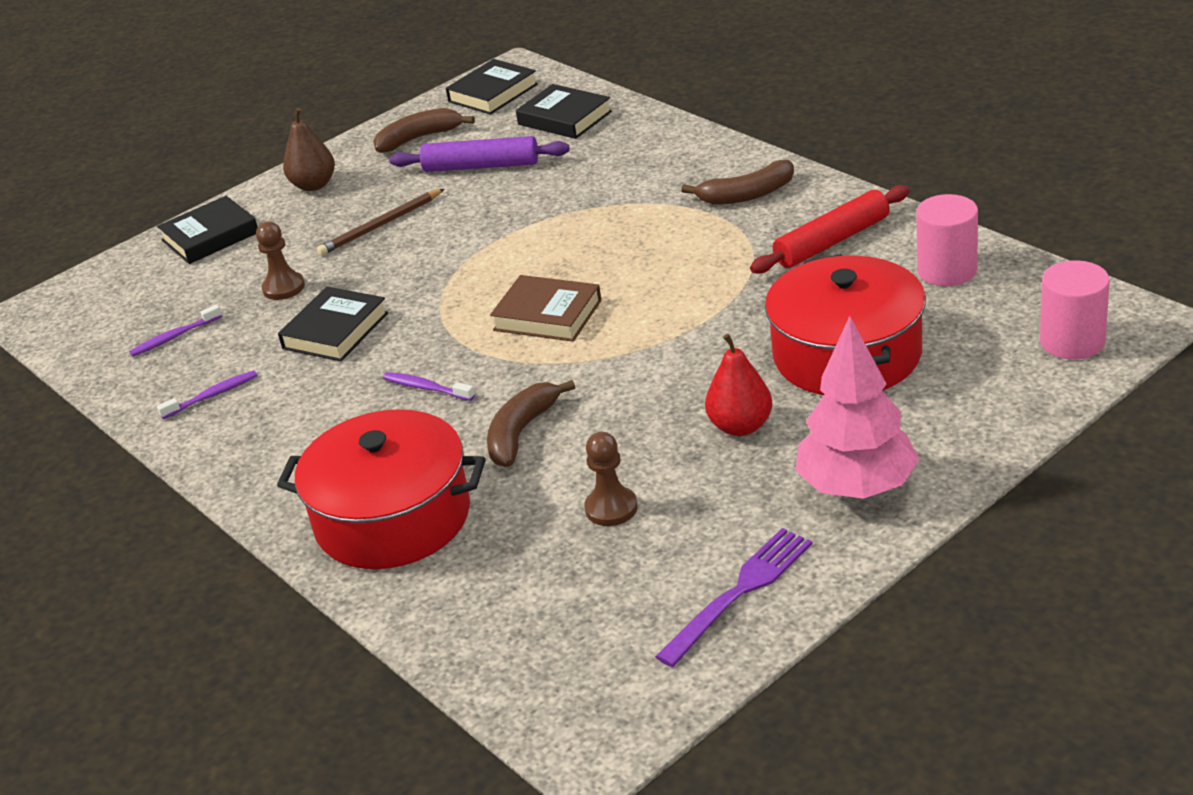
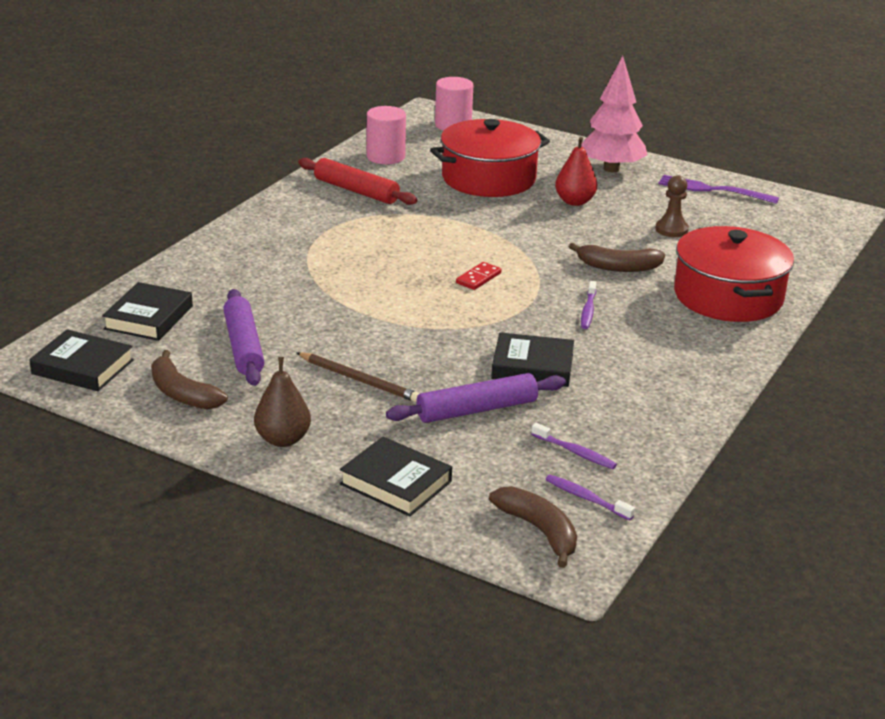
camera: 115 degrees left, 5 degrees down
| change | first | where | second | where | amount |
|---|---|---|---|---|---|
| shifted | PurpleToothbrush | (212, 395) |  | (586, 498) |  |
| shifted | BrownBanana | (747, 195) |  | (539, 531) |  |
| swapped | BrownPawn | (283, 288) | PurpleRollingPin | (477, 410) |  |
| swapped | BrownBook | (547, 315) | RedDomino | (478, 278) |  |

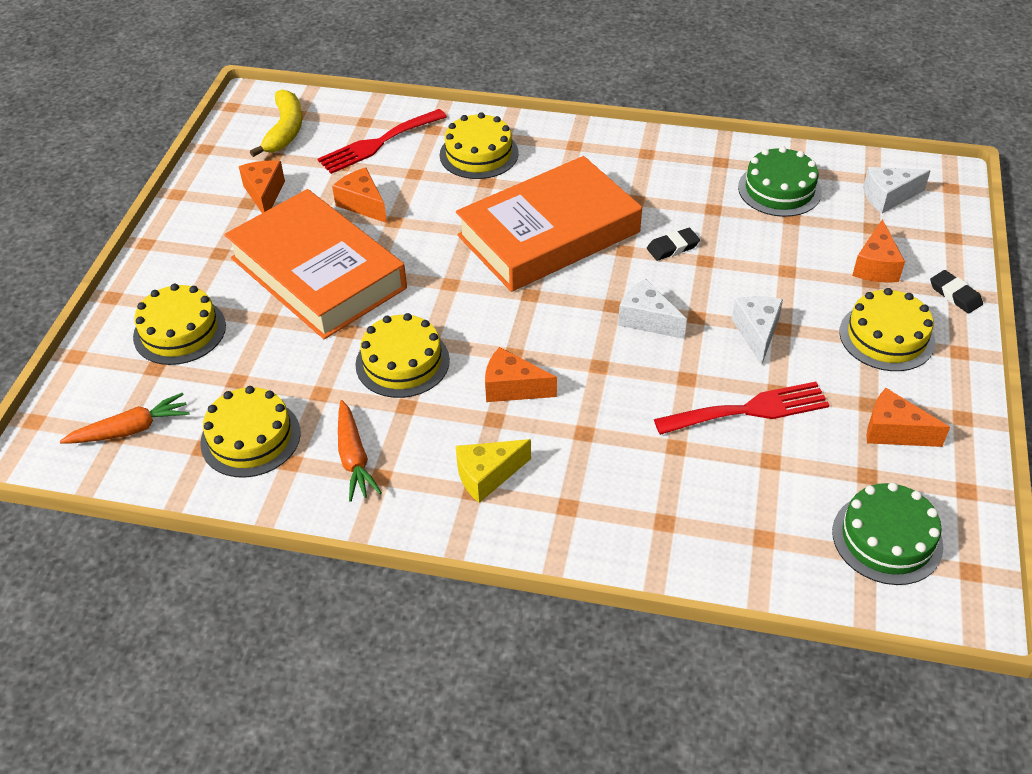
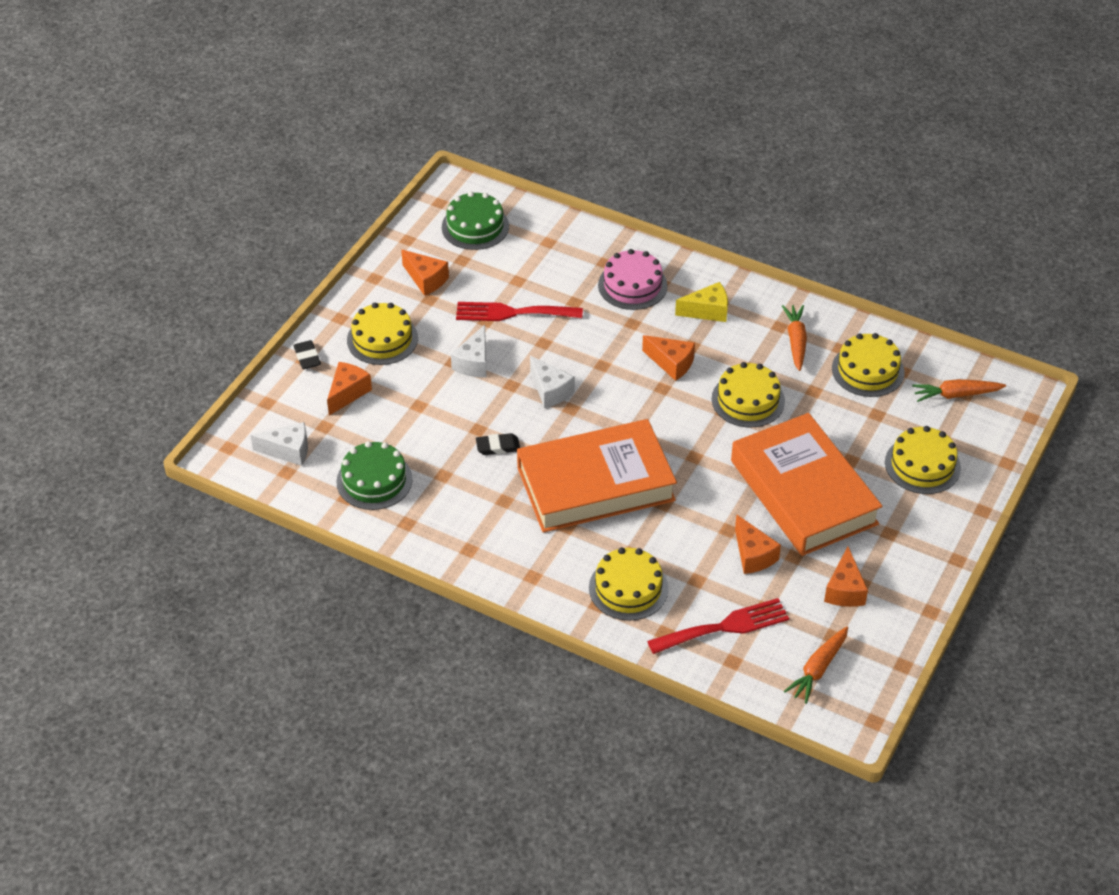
camera: 165 degrees left, 0 degrees up
| change | first | where | second | where | amount |
|---|---|---|---|---|---|
| new |  |  | PinkCake | (632, 285) |  |
| swapped | YellowBanana | (285, 131) | OrangeCarrot | (818, 669) |  |

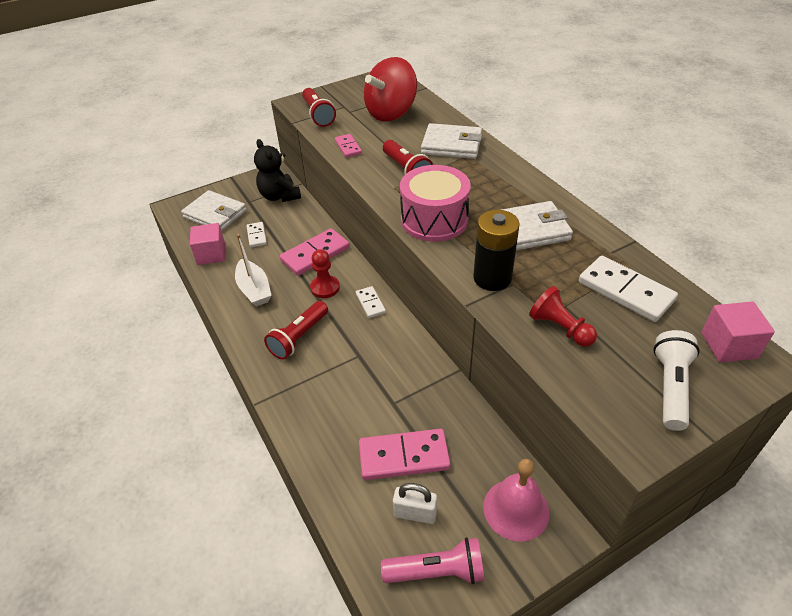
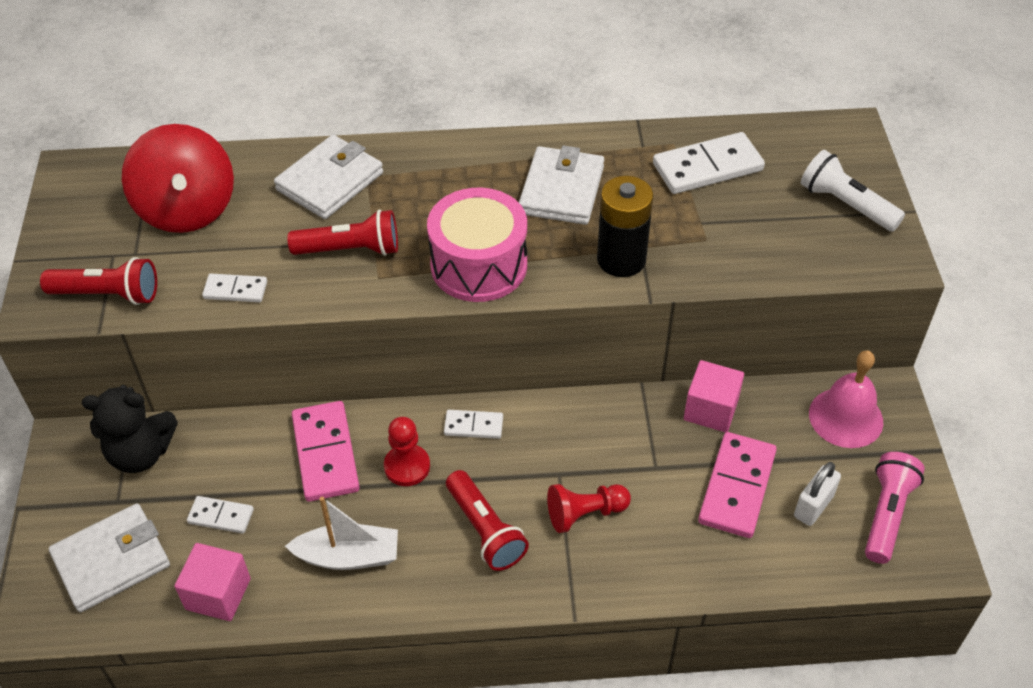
camera: 65 degrees left, 5 degrees up
| change | first | where | second | where | amount |
|---|---|---|---|---|---|
| shifted | RedPawn | (560, 328) |  | (585, 513) |  |
| shifted | PinkCube | (728, 345) |  | (711, 409) |  |
| repainted | PinkDomino | (348, 147) | WhiteDomino | (235, 290) |  |

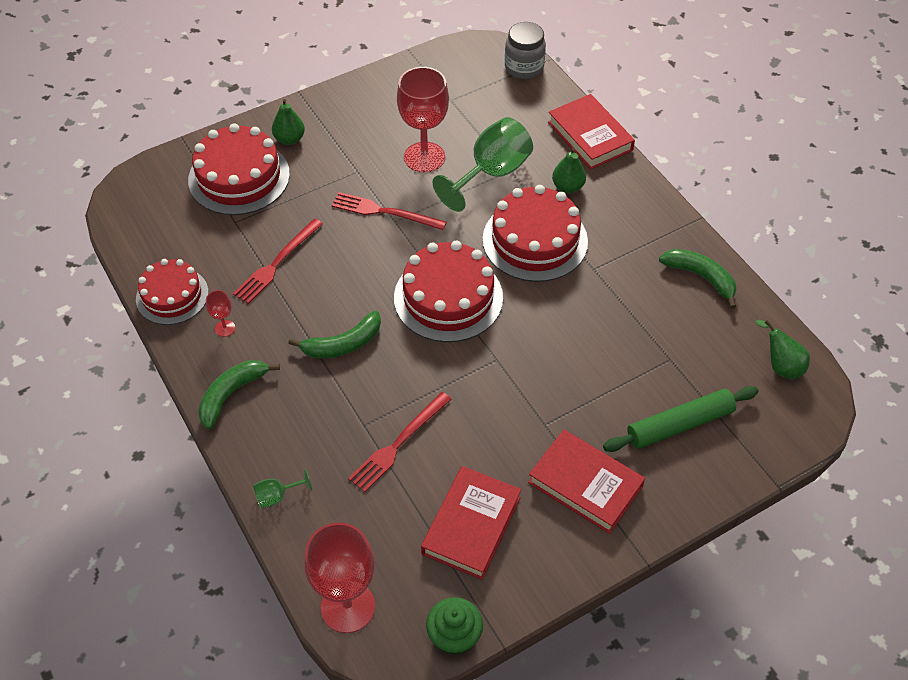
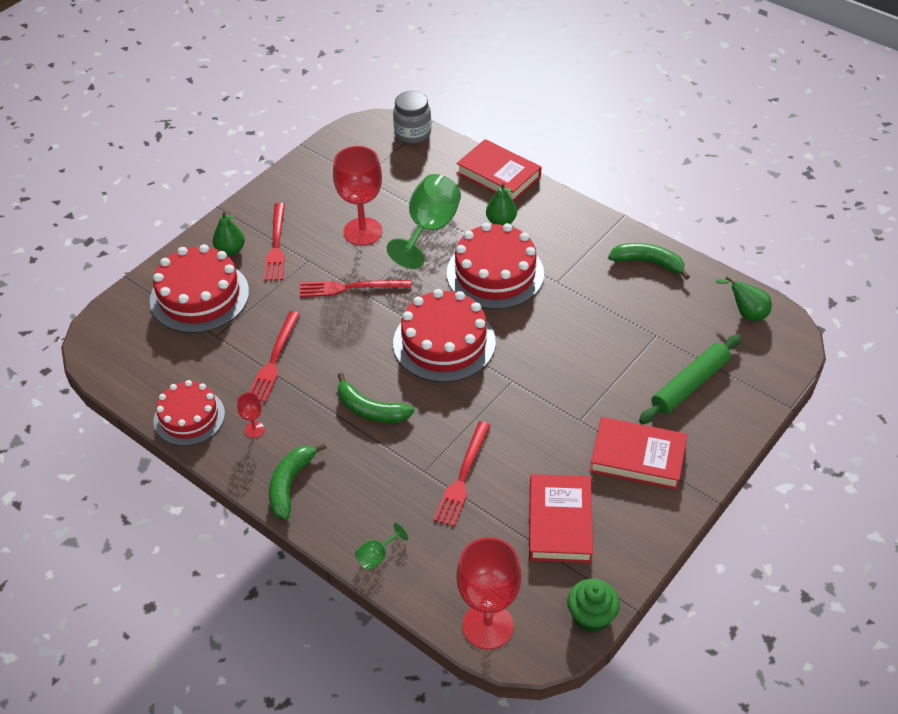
camera: 20 degrees left, 5 degrees down
| change | first | where | second | where | amount |
|---|---|---|---|---|---|
| new |  |  | RedFork | (276, 245) |  |
| rotated | GreenBanana | (343, 344) |  | (370, 410) | 75 degrees clockwise |

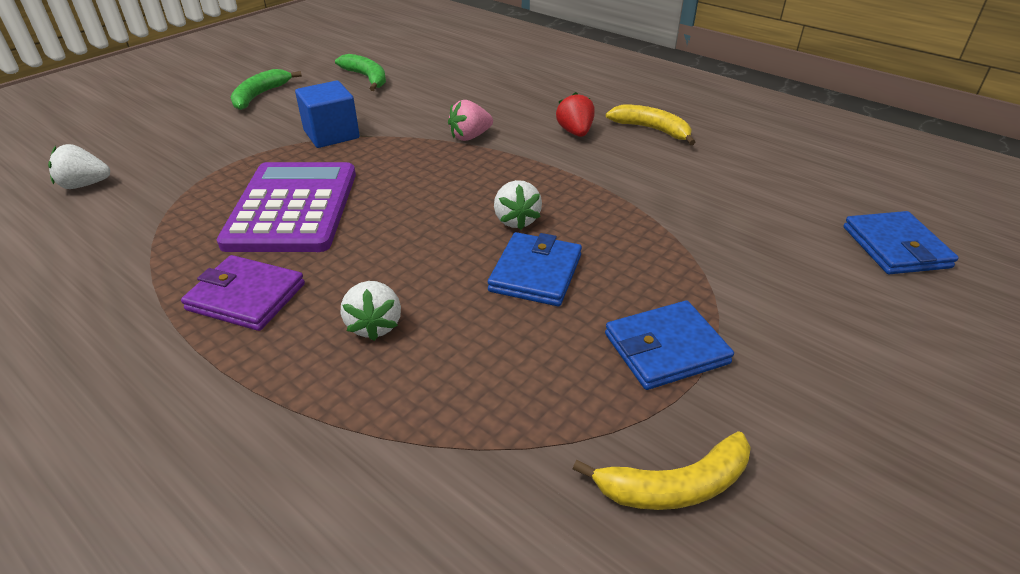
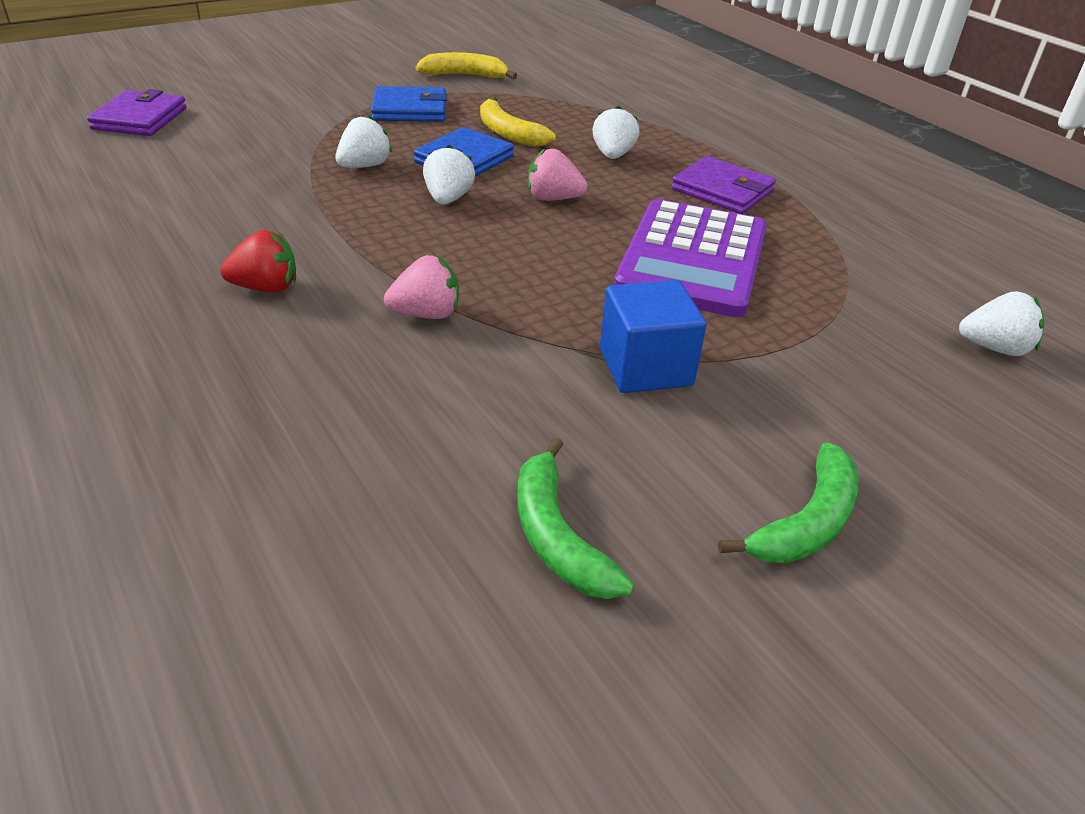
camera: 165 degrees left, 0 degrees up
| change | first | where | second | where | amount |
|---|---|---|---|---|---|
| new |  |  | WhiteStrawberry | (364, 166) |  |
| new |  |  | PinkStrawberry | (553, 199) |  |
| shifted | YellowBanana | (652, 130) |  | (508, 133) |  |
| repainted | BlueWallet | (895, 247) | PurpleWallet | (140, 119) |  |
| rotated | RedStrawberry | (575, 132) |  | (266, 288) | 105 degrees counterclockwise |

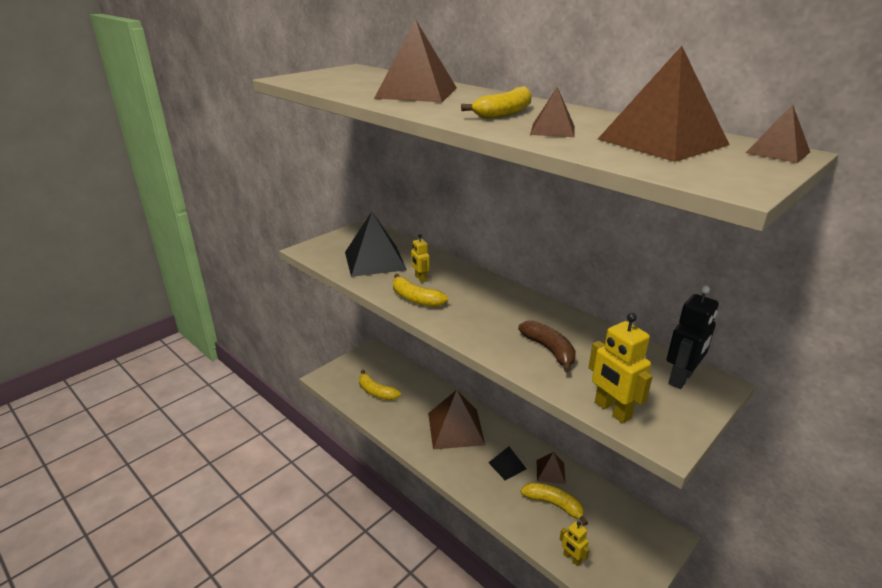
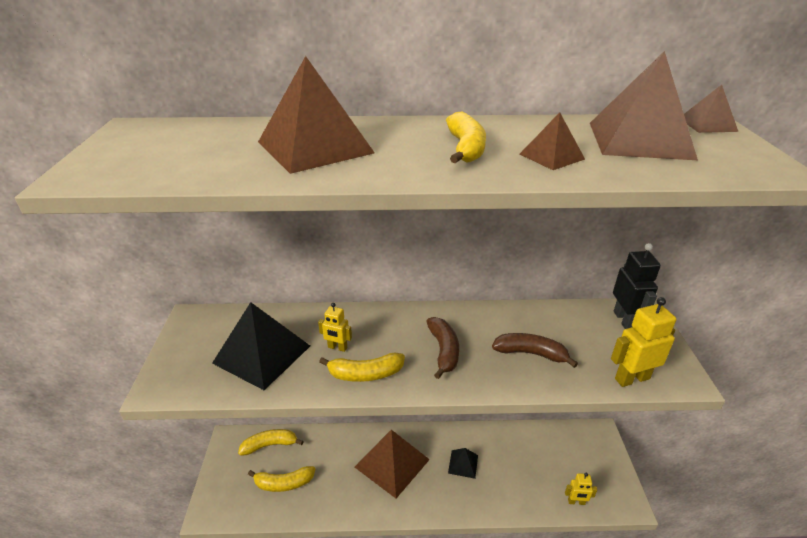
camera: 45 degrees left, 5 degrees up
| change | first | where | second | where | amount |
|---|---|---|---|---|---|
| gone | BrownPyramid | (550, 471) |  |  |  |
| new |  |  | BrownBanana | (443, 351) |  |
| shifted | YellowBanana | (554, 504) |  | (270, 445) |  |
| rotated | YellowRobot | (612, 410) |  | (632, 378) | 150 degrees clockwise |

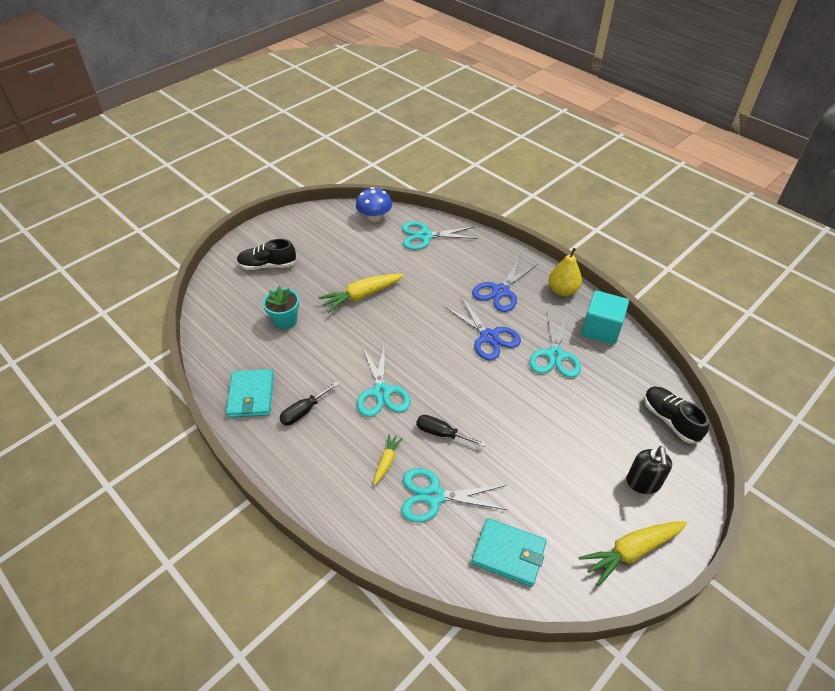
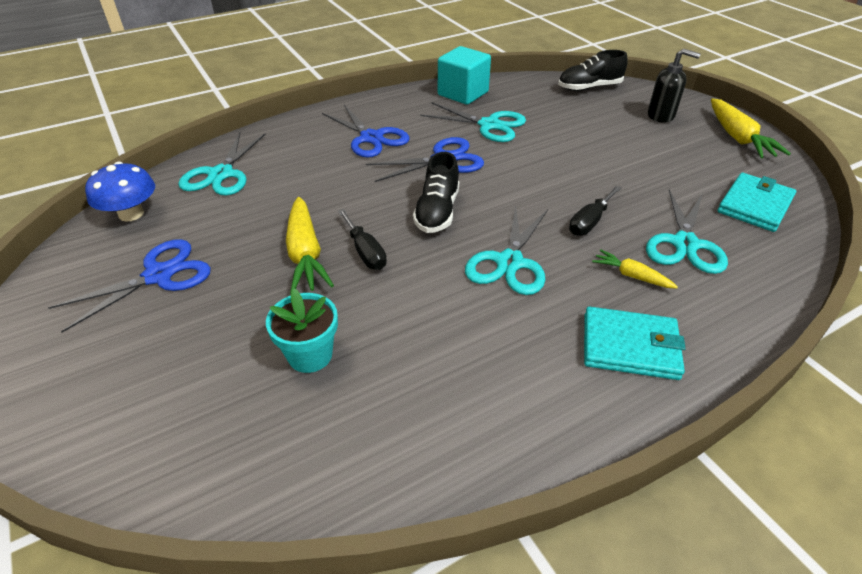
camera: 75 degrees left, 5 degrees down
| change | first | where | second | where | amount |
|---|---|---|---|---|---|
| gone | YellowPear | (562, 290) |  |  |  |
| new |  |  | BlueScissors | (159, 276) |  |
| shifted | TurquoiseWallet | (251, 395) |  | (630, 346) |  |
| shifted | BlackShoe | (267, 265) |  | (437, 212) |  |
| shifted | BlackScrewdriver | (304, 411) |  | (365, 252) |  |
| rotated | TurquoiseScissors | (381, 392) |  | (509, 262) | 105 degrees clockwise |

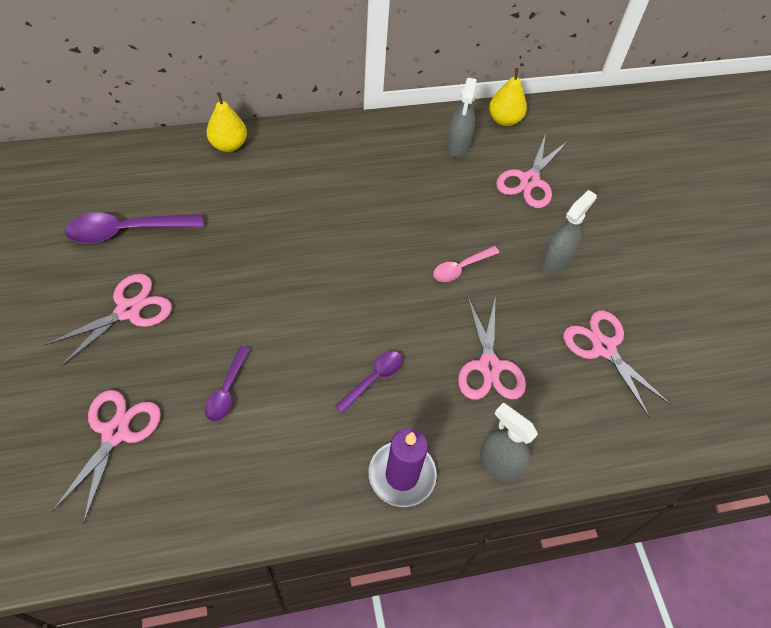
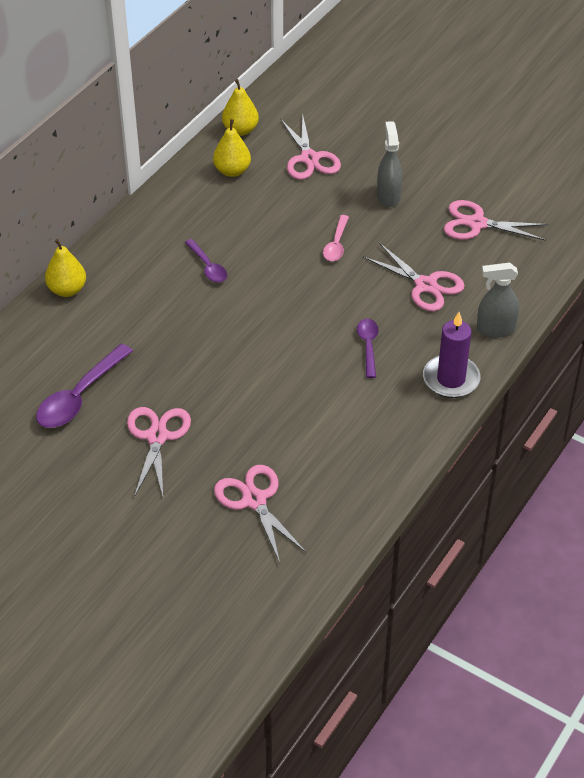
camera: 40 degrees left, 10 degrees down
| change | first | where | second | where | amount |
|---|---|---|---|---|---|
| shifted | PurpleSpoon | (227, 390) |  | (208, 267) |  |
| swapped | GreySprayBottle | (457, 146) | YellowPear | (232, 171) |  |

